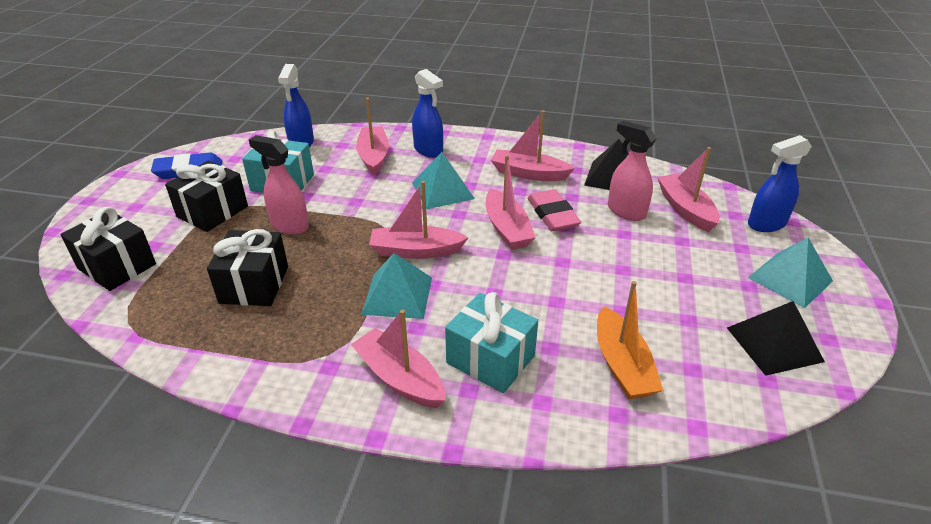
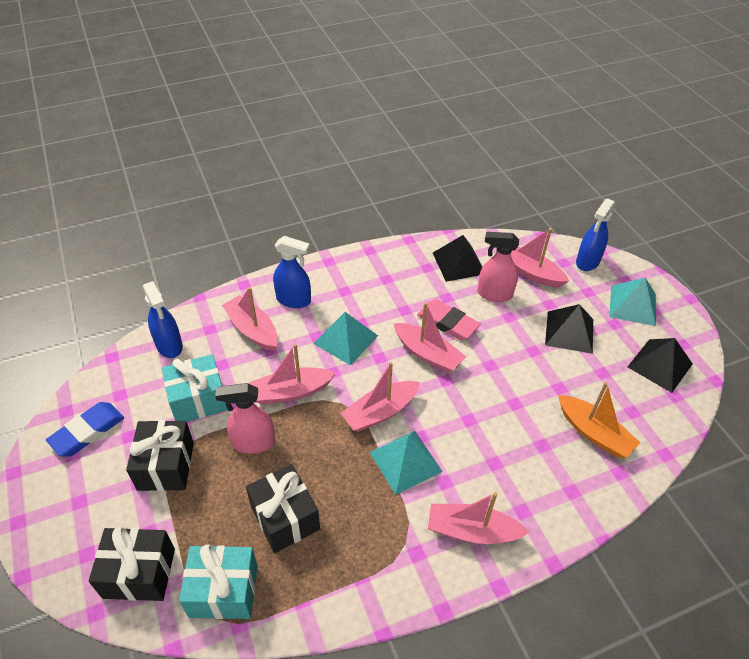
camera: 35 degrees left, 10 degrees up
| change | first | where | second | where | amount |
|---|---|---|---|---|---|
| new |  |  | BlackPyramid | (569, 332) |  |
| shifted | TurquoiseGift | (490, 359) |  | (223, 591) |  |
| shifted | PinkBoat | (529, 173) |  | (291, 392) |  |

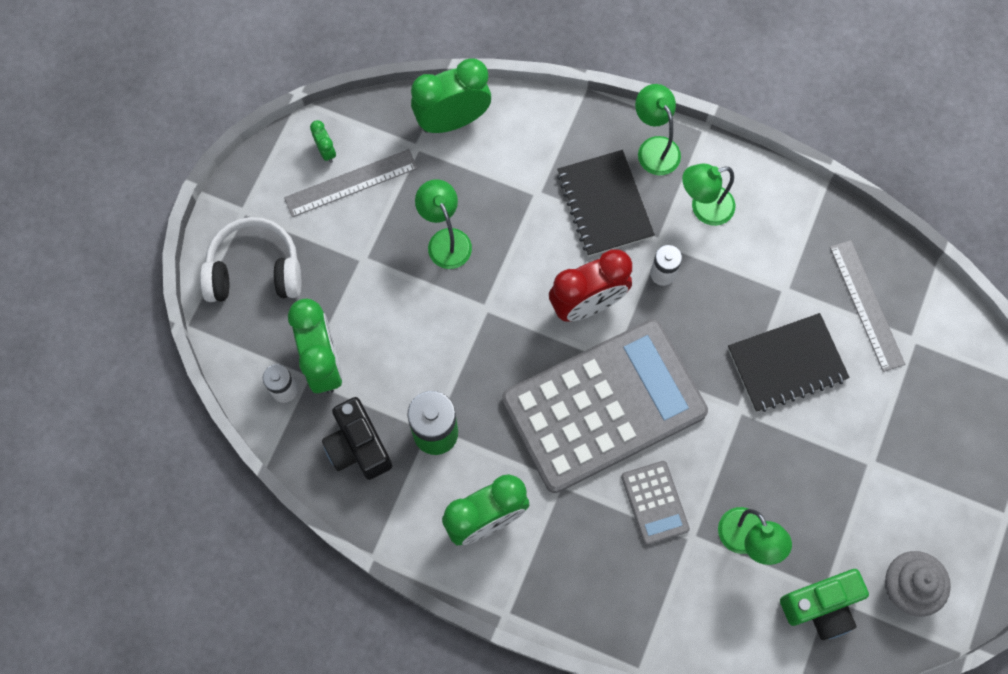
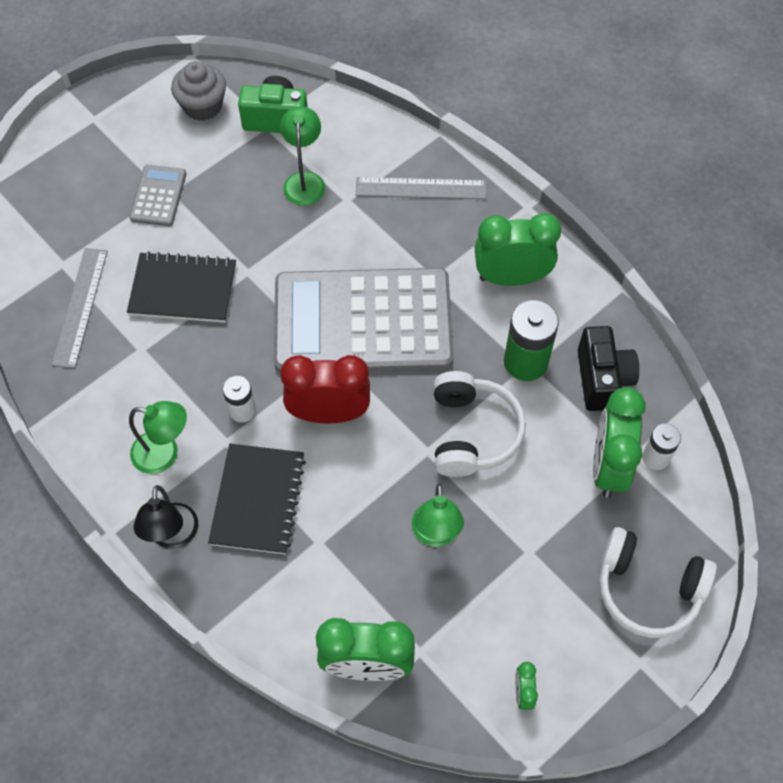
camera: 155 degrees left, 10 degrees down
| change | first | where | second | where | amount |
|---|---|---|---|---|---|
| new |  |  | WhiteHeadphones | (471, 432) |  |
| shifted | GreyRuler | (351, 183) |  | (421, 188) |  |
| shifted | GreyCalculator | (654, 502) |  | (158, 196) |  |
| repainted | GreenLamp | (654, 148) | BlackLamp | (173, 536) |  |

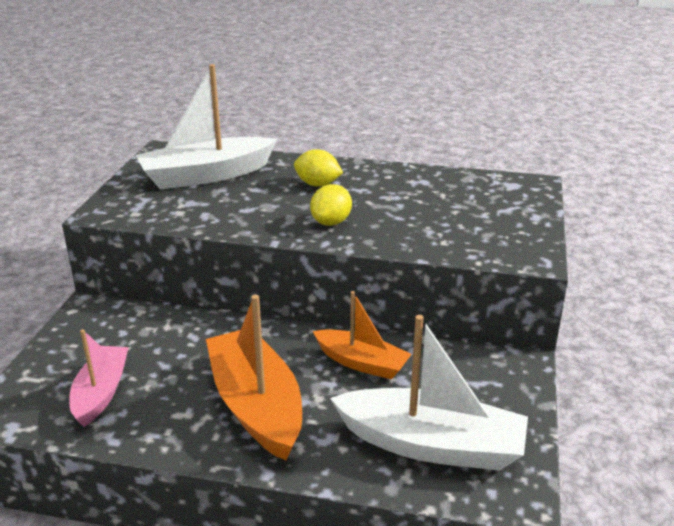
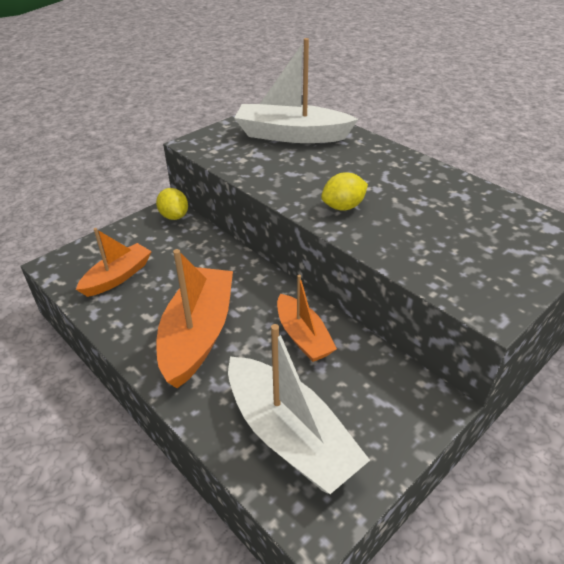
camera: 35 degrees right, 10 degrees up
| change | first | where | second | where | amount |
|---|---|---|---|---|---|
| shifted | YellowLemon | (317, 184) |  | (174, 216) |  |
| repainted | PinkBoat | (101, 393) | OrangeBoat | (118, 277) |  |

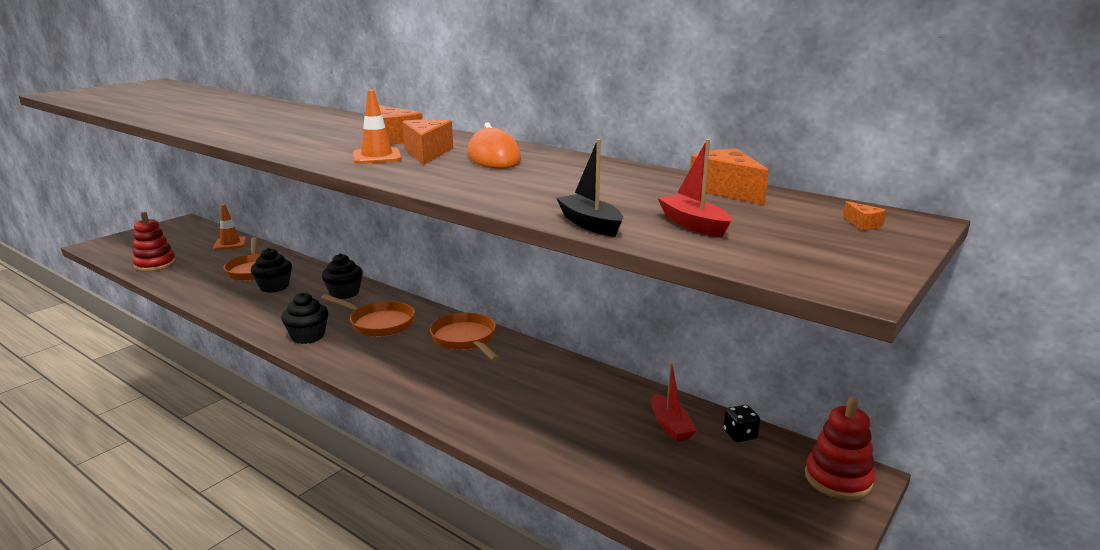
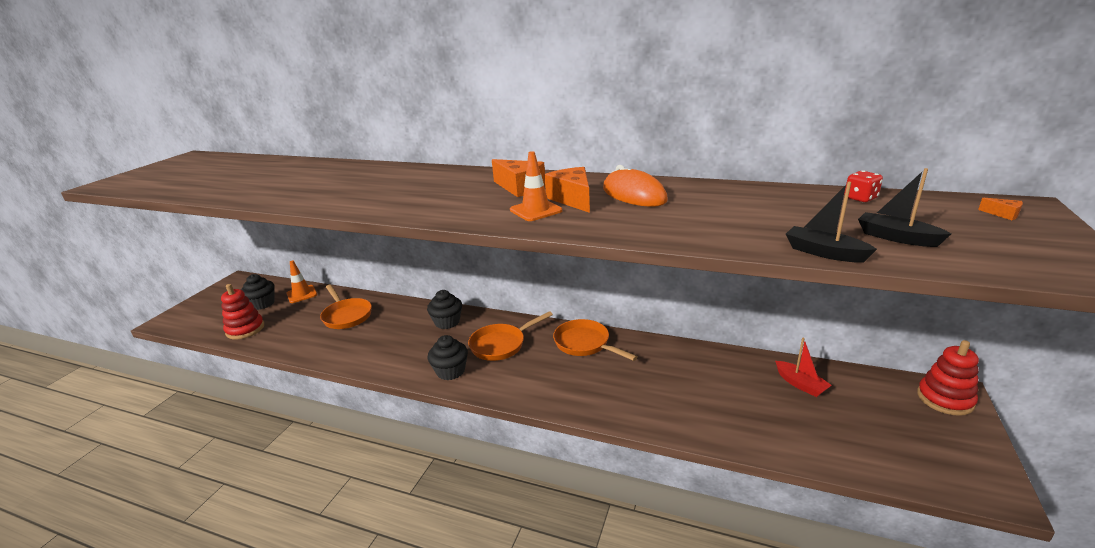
camera: 15 degrees left, 5 degrees up
| change | first | where | second | where | amount |
|---|---|---|---|---|---|
| gone | BlackDice | (740, 435) |  |  |  |
| shifted | BlackCupcake | (274, 287) |  | (262, 304) |  |
| swapped | OrangeCheese | (726, 190) | RedDice | (860, 198) |  |
| repainted | RedBoat | (693, 224) | BlackBoat | (896, 238) |  |
| rotated | OrangePan | (379, 323) |  | (501, 345) | 135 degrees clockwise |

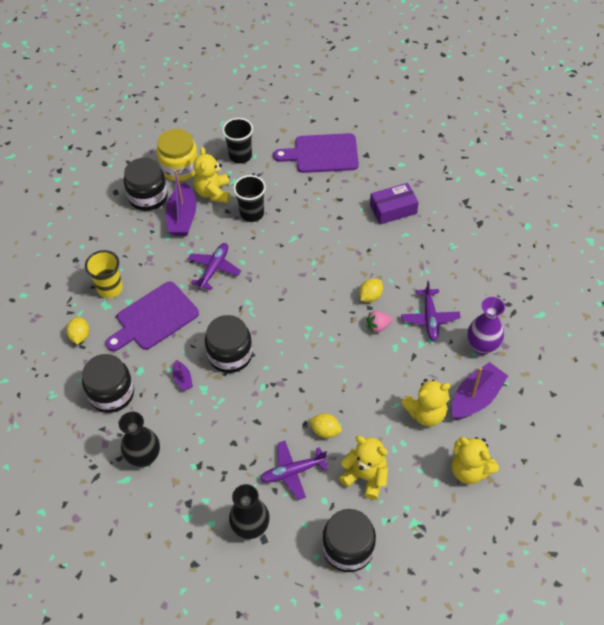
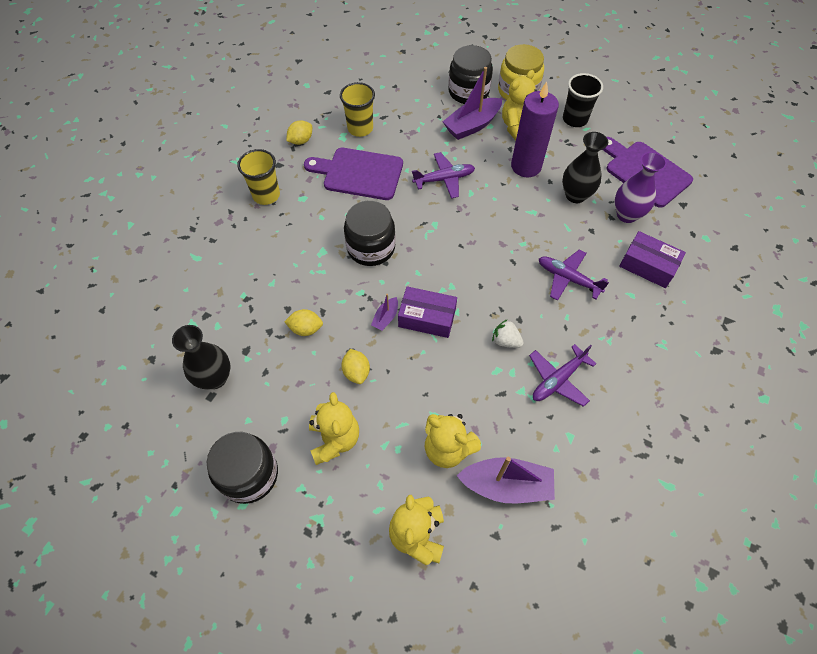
camera: 50 degrees right, 5 degrees up
| change | first | where | second | where | amount |
|---|---|---|---|---|---|
| new |  |  | PurpleBox | (427, 317) |  |
| shifted | BlackVase | (144, 457) |  | (575, 195) |  |
| shifted | PurpleBoat | (183, 379) |  | (385, 318) |  |
| shifted | PurplePlane | (292, 472) |  | (568, 278) |  |
| shifted | YellowLemon | (370, 296) |  | (306, 329) |  |
| shifted | PurpleVase | (482, 346) |  | (627, 214) |  |
| swapped | BlackJar | (112, 393) | YellowCup | (266, 195) |  |
| swapped | BlackCup | (252, 213) | PurpleCandle | (526, 166) |  |
| repainted | PinkStrawberry | (378, 326) | WhiteStrawberry | (505, 341) |  |

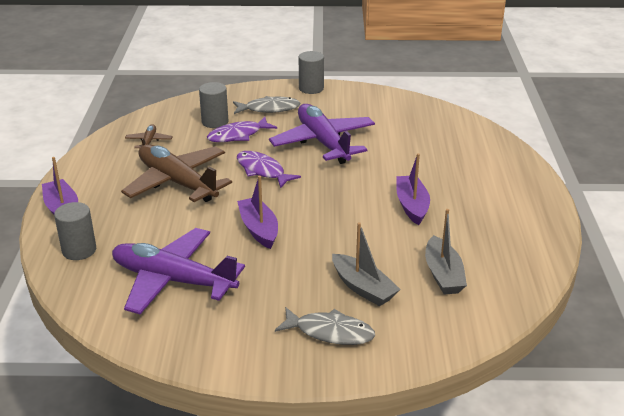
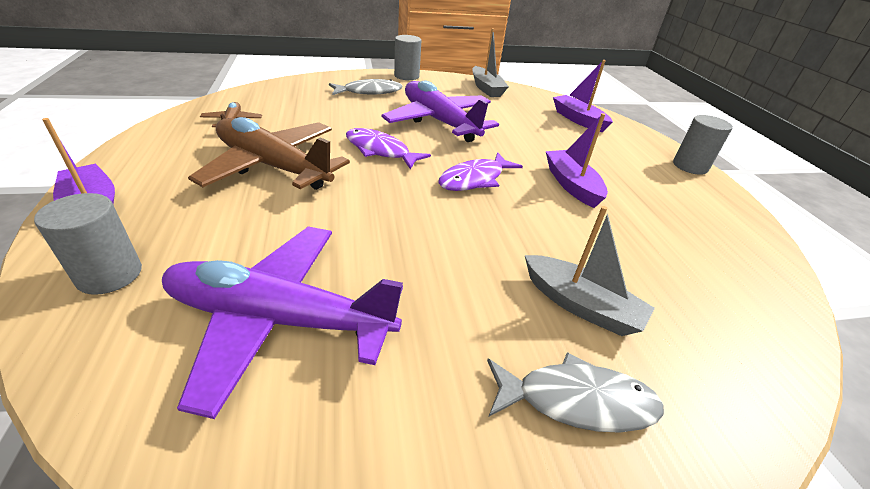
camera: 15 degrees left, 5 degrees up
| change | first | where | second | where | amount |
|---|---|---|---|---|---|
| shifted | GreyCylinder | (215, 122) |  | (690, 166) |  |
| shifted | PurpleFish | (238, 135) |  | (475, 179) |  |
| shifted | PurpleBoat | (259, 229) |  | (578, 120) |  |
| shifted | GreyBoat | (443, 274) |  | (486, 88) |  |

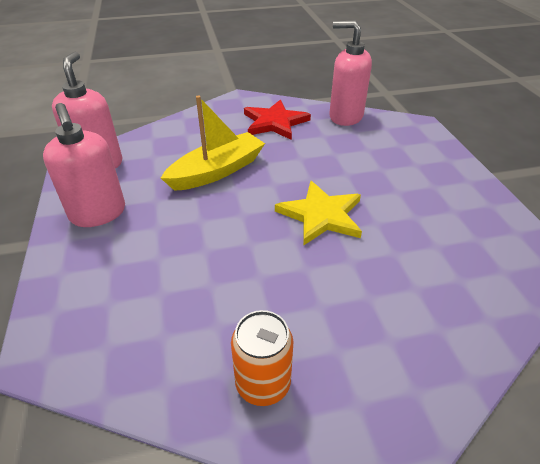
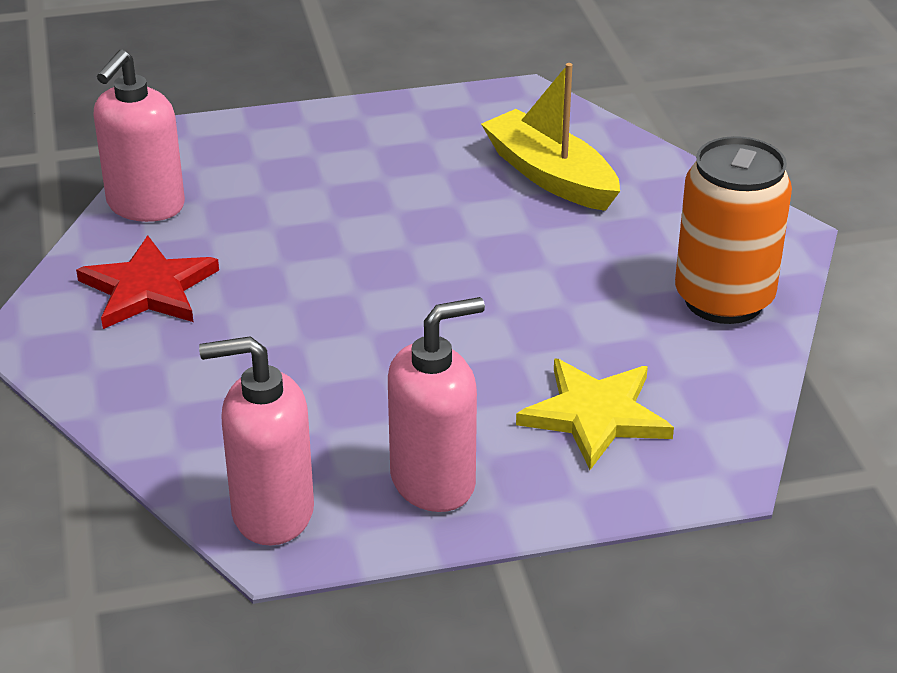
camera: 90 degrees left, 5 degrees down
| change | first | where | second | where | amount |
|---|---|---|---|---|---|
| shifted | YellowBoat | (217, 171) |  | (550, 176) |  |
| shifted | YellowStar | (321, 215) |  | (595, 415) |  |
| scaled | OrangeCan | (263, 383) |  | (723, 299) | x1.64 |

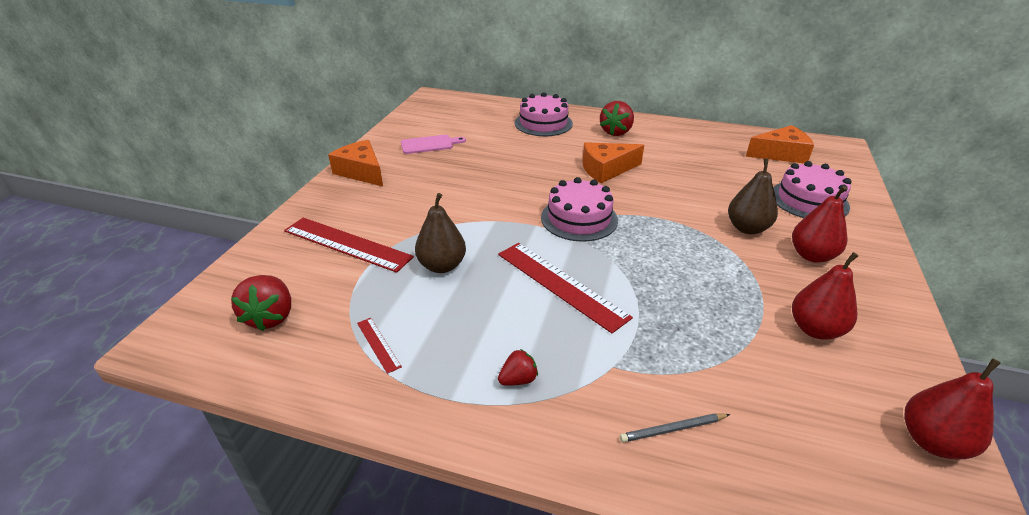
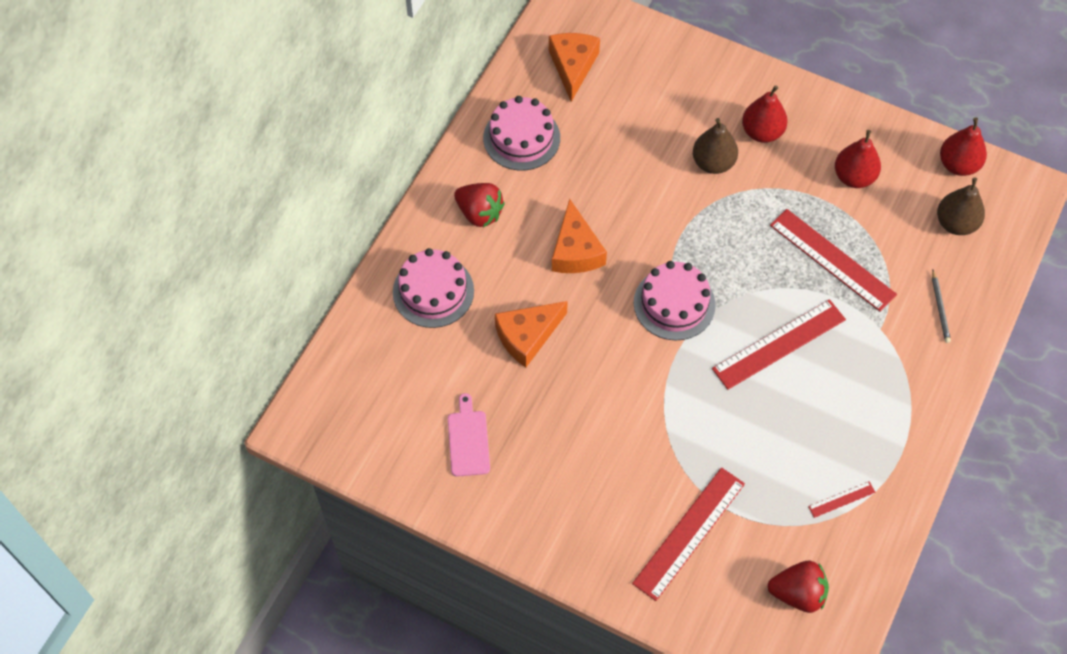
camera: 80 degrees left, 25 degrees up
| change | first | where | second | where | amount |
|---|---|---|---|---|---|
| gone | RedStrawberry | (518, 379) |  |  |  |
| new |  |  | RedRuler | (832, 259) |  |
| shifted | OrangeCheese | (361, 172) |  | (527, 336) |  |
| shifted | BrownPear | (442, 266) |  | (956, 223) |  |
| shifted | PinkCake | (809, 200) |  | (521, 138) |  |

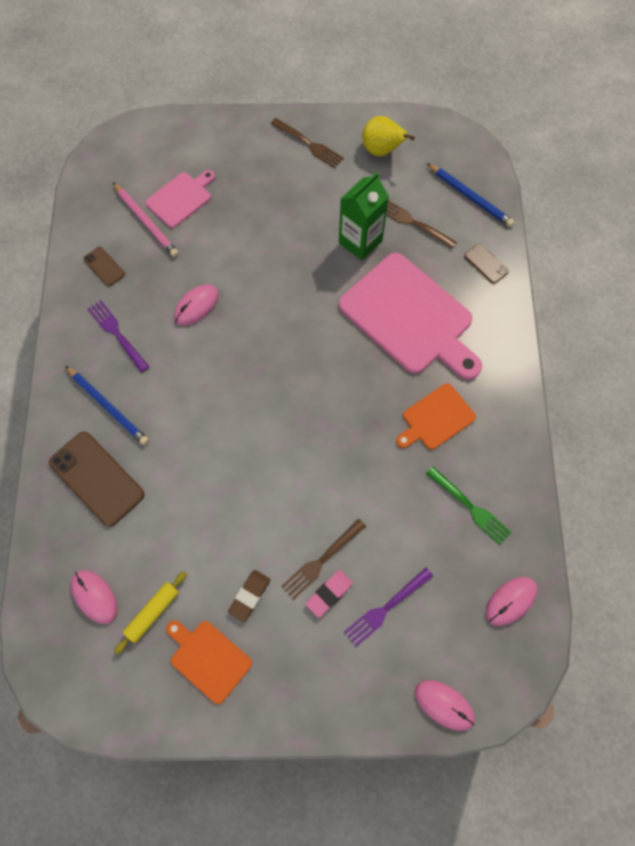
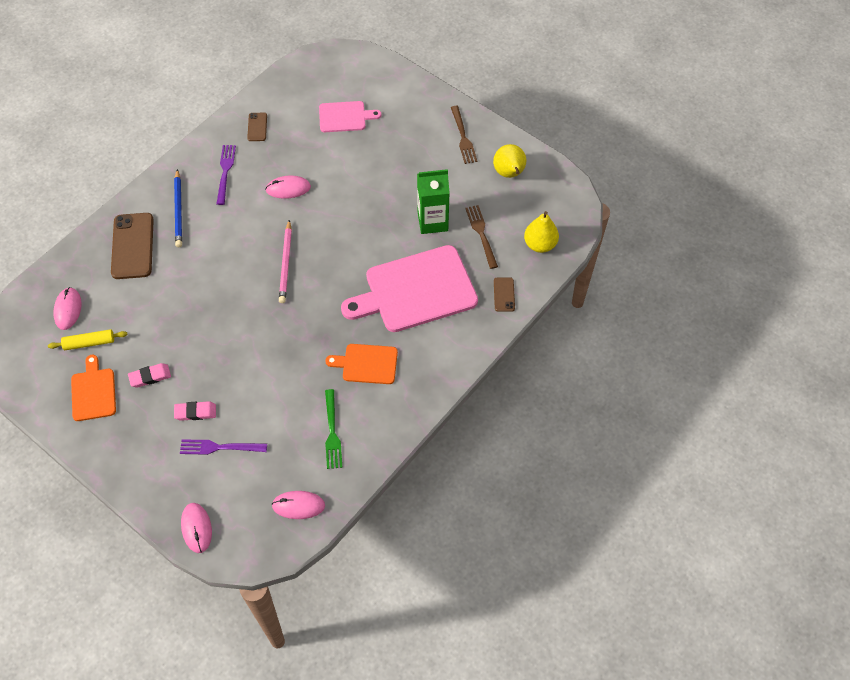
camera: 40 degrees right, 10 degrees down
| change | first | where | second | where | amount |
|---|---|---|---|---|---|
| gone | BrownFork | (322, 560) |  |  |  |
| shifted | PinkPencil | (146, 221) |  | (286, 263) |  |
| swapped | BluePencil | (470, 197) | YellowPear | (540, 244) |  |
| repainted | BrownEraser | (249, 596) | PinkEraser | (150, 377) |  |
| rotated | PinkCuttingBoard | (410, 317) |  | (416, 291) | 75 degrees clockwise |

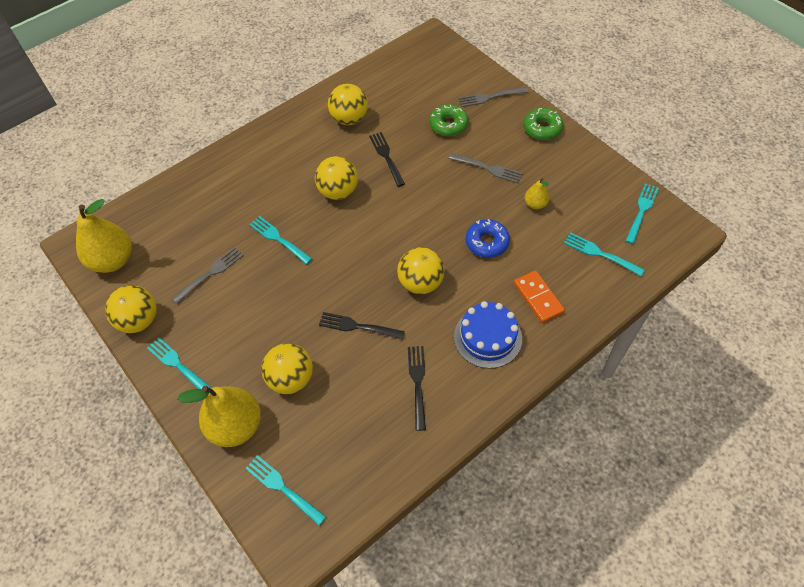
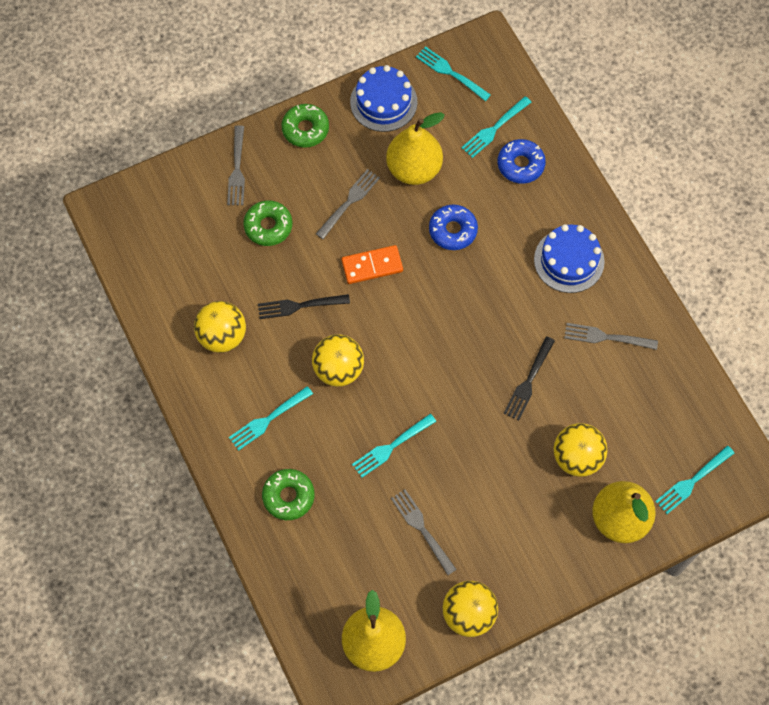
camera: 80 degrees left, 10 degrees up
| change | first | where | second | where | amount |
|---|---|---|---|---|---|
| gone | YellowBall | (420, 283) |  |  |  |
| new |  |  | GreenDonut | (288, 496) |  |
| new |  |  | BlueCake | (383, 102) |  |
| new |  |  | BlueDonut | (520, 165) |  |
| shifted | TurquoiseFork | (179, 365) |  | (269, 419) |  |
| shifted | OrangeDomino | (538, 298) |  | (372, 266) |  |
| repainted | BlackFork | (418, 384) | GreyFork | (607, 337) |  |
| scaled | YellowPear | (535, 204) |  | (414, 169) | x2.04 |

